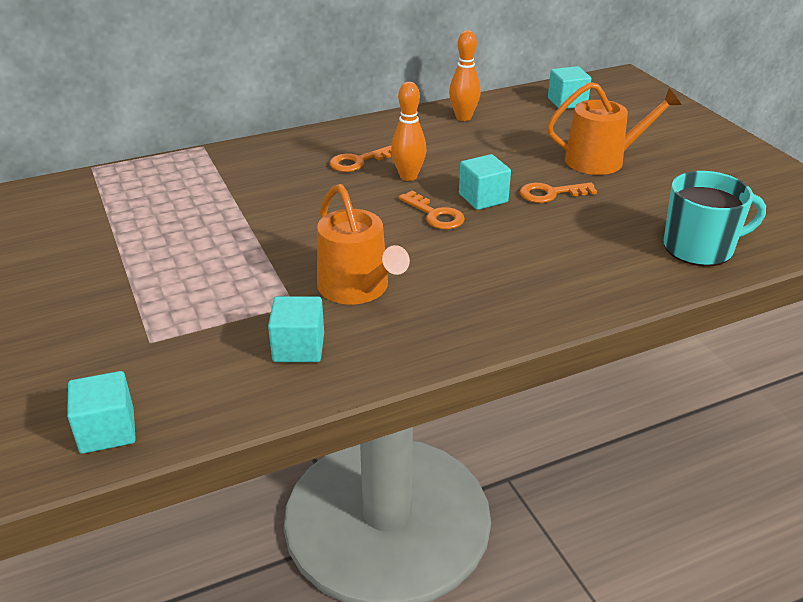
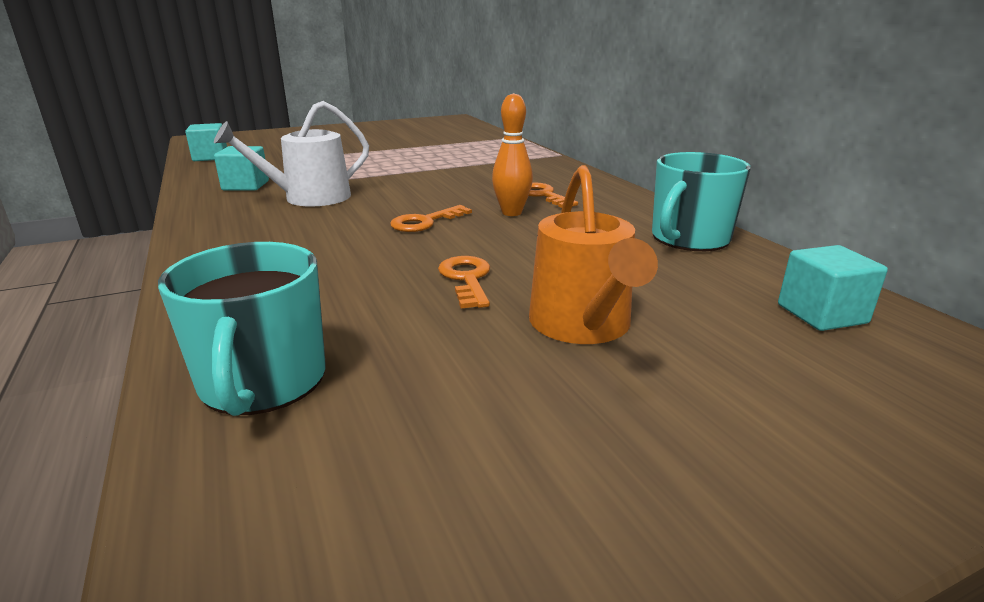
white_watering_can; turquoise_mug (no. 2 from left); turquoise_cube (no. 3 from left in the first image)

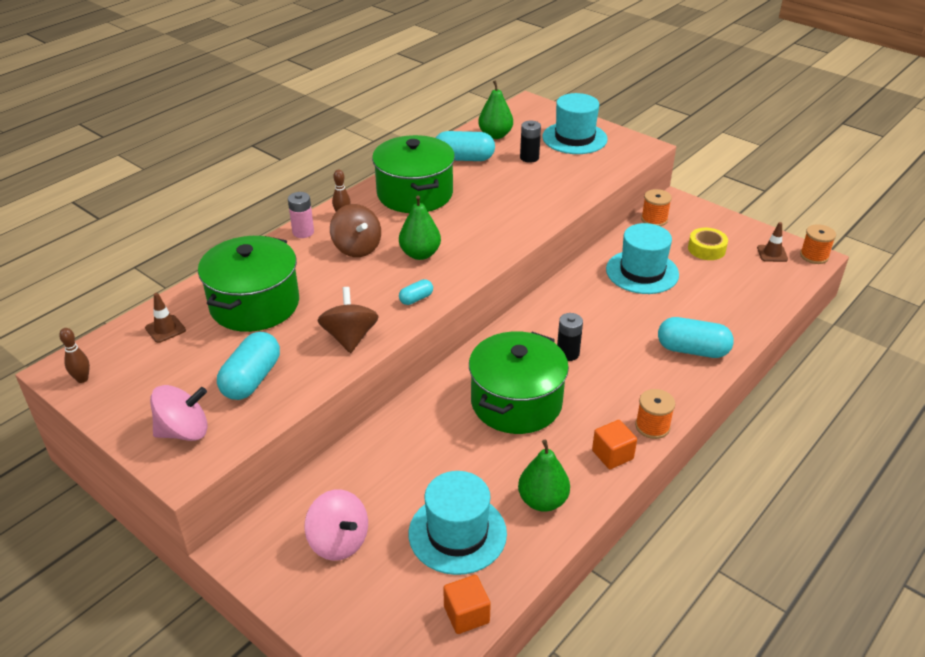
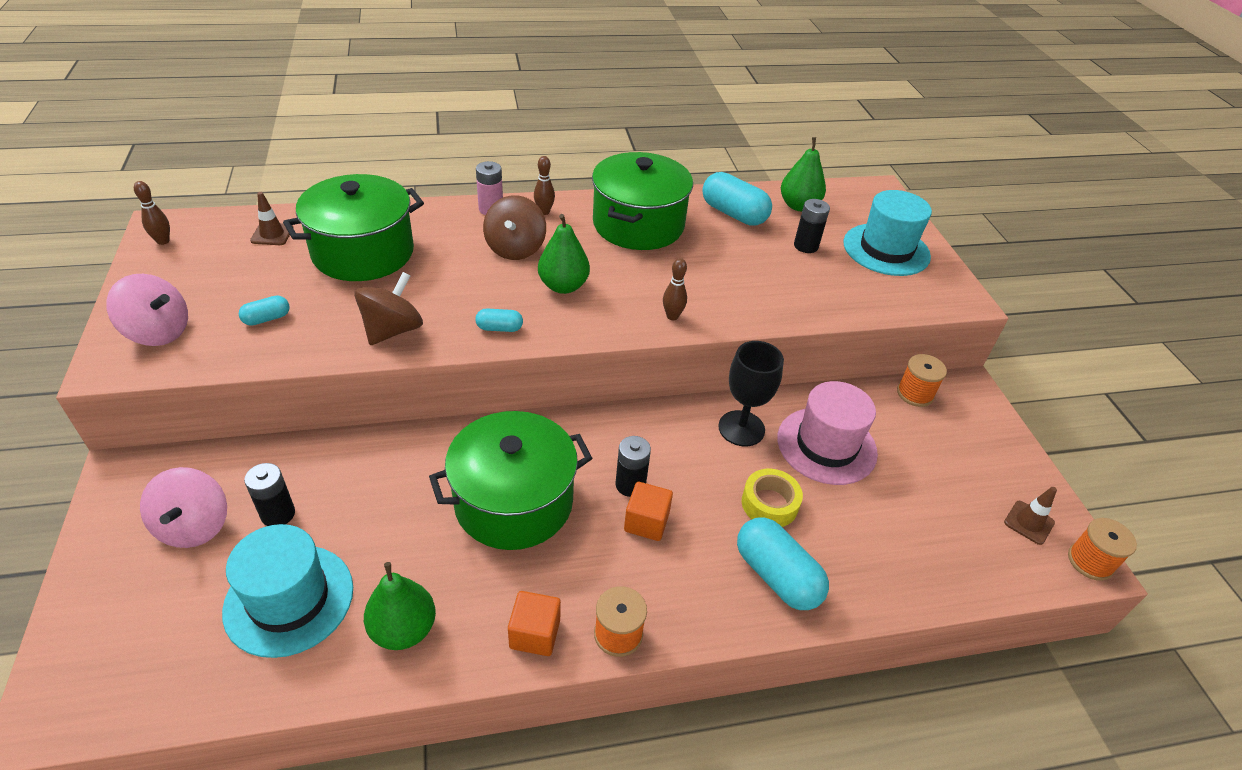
turquoise_capsule (no. 1 from left); orange_cube (no. 2 from left); pink_hat; yellow_tape; black_battery (no. 1 from left); brown_bowling_pin (no. 3 from left); black_goblet

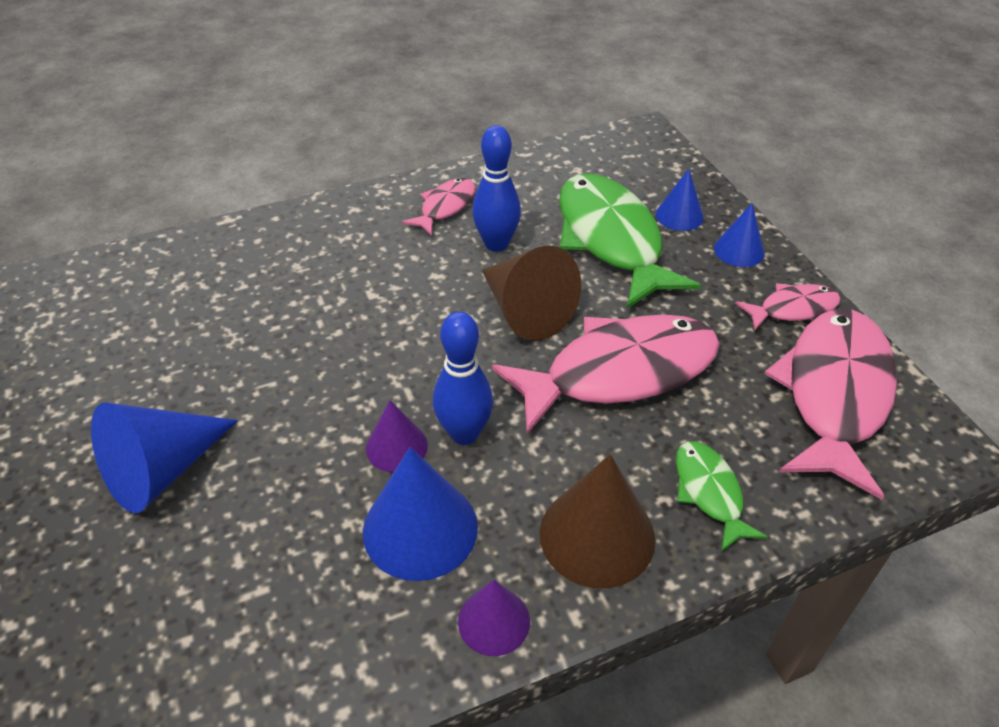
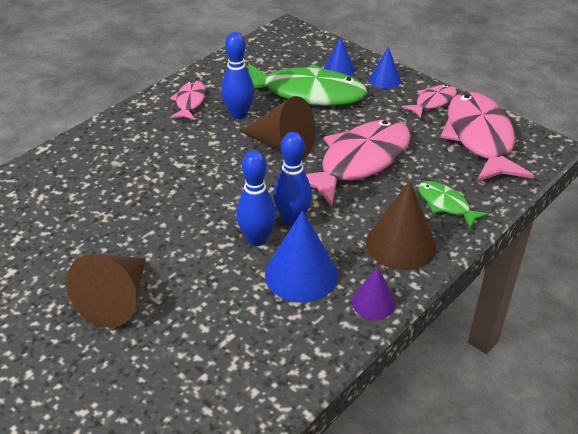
brown_cone (no. 1 from left); blue_bowling_pin (no. 2 from left); green_fish (no. 1 from left)

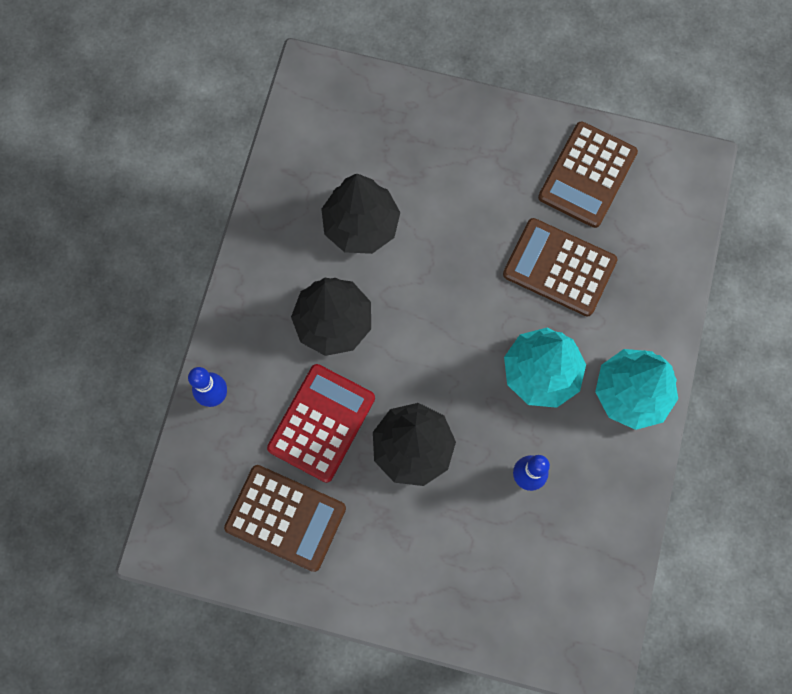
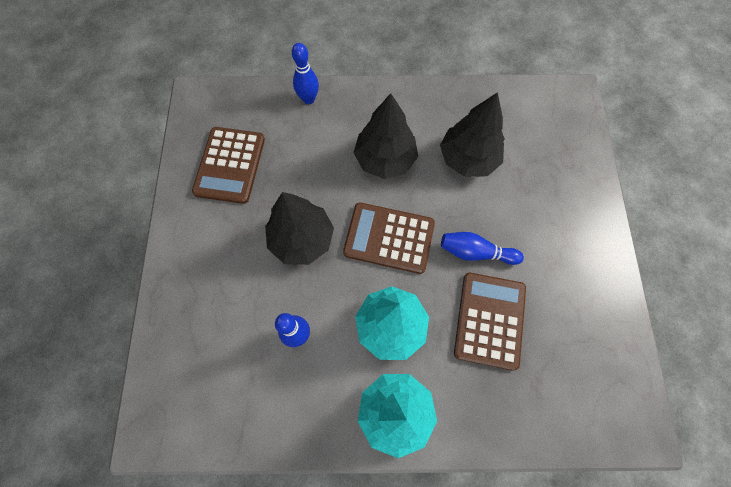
red_calculator; brown_calculator (no. 2 from left); blue_bowling_pin (no. 3 from left)

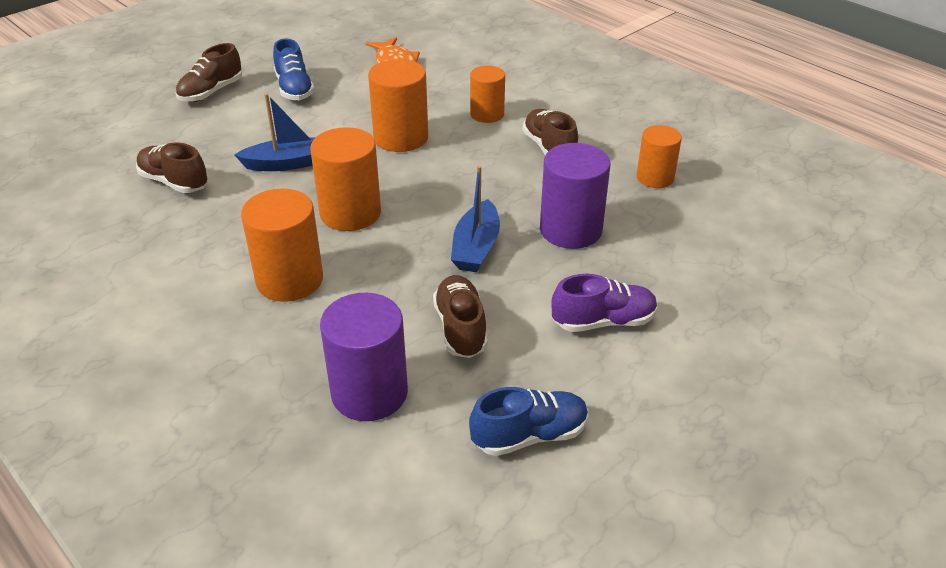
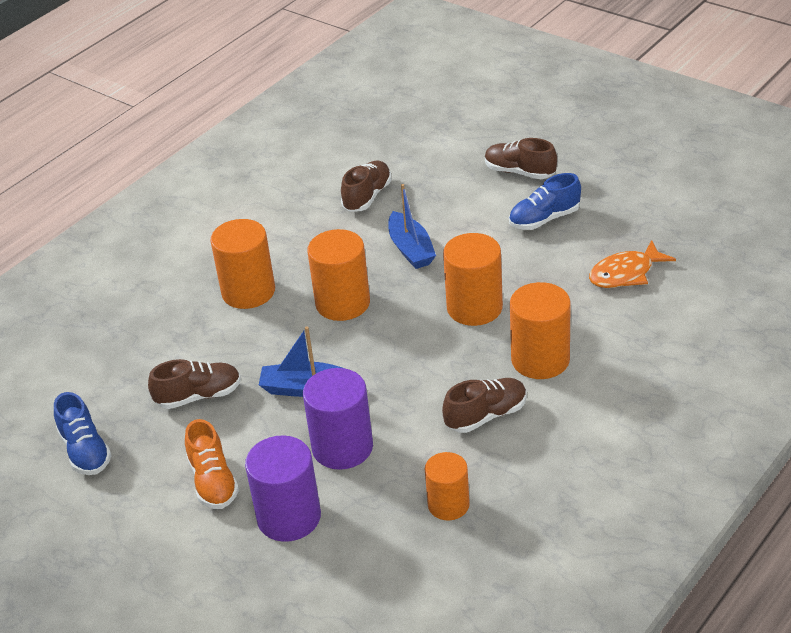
purple_cylinder (no. 1 from left); orange_cylinder (no. 5 from left); orange_shoe

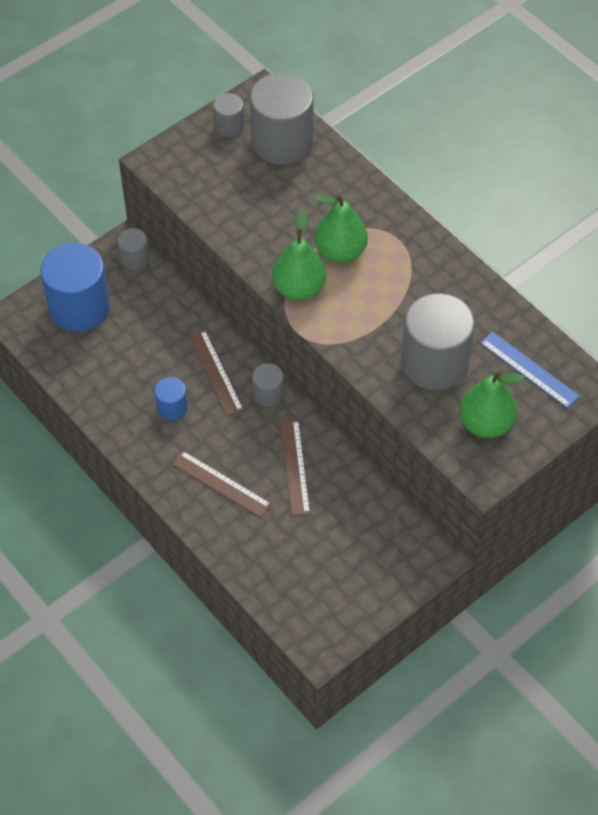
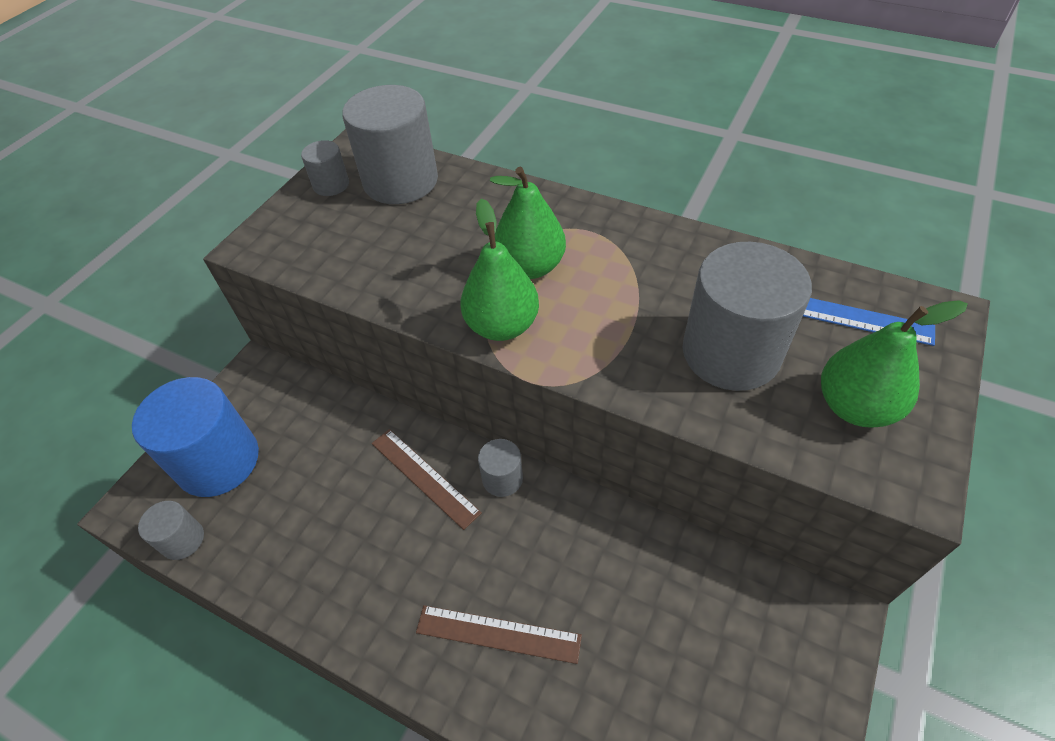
grey_cylinder (no. 1 from left); blue_cylinder (no. 2 from left in the first image); brown_ruler (no. 3 from left in the first image)

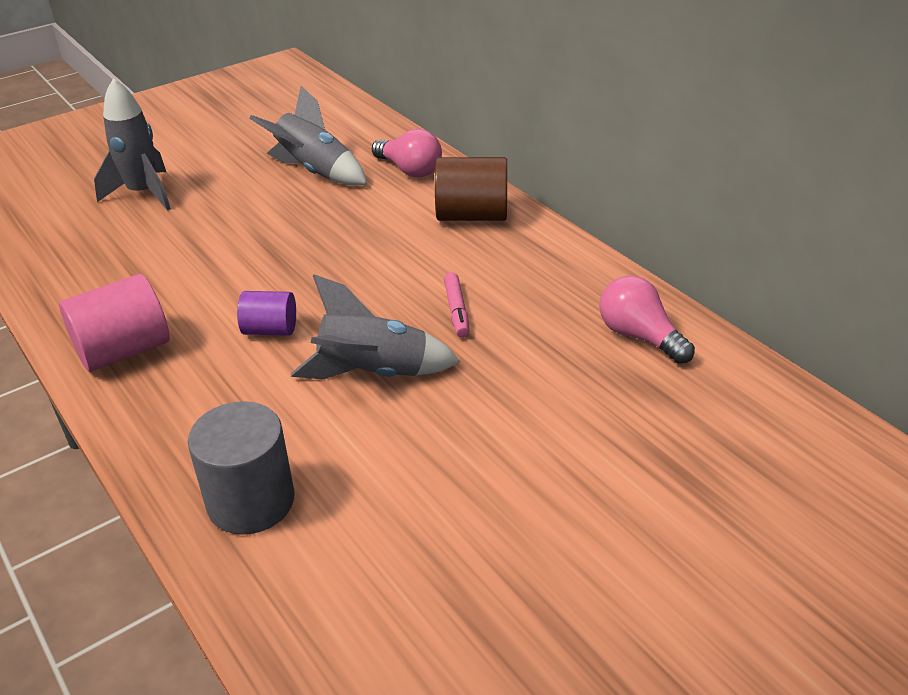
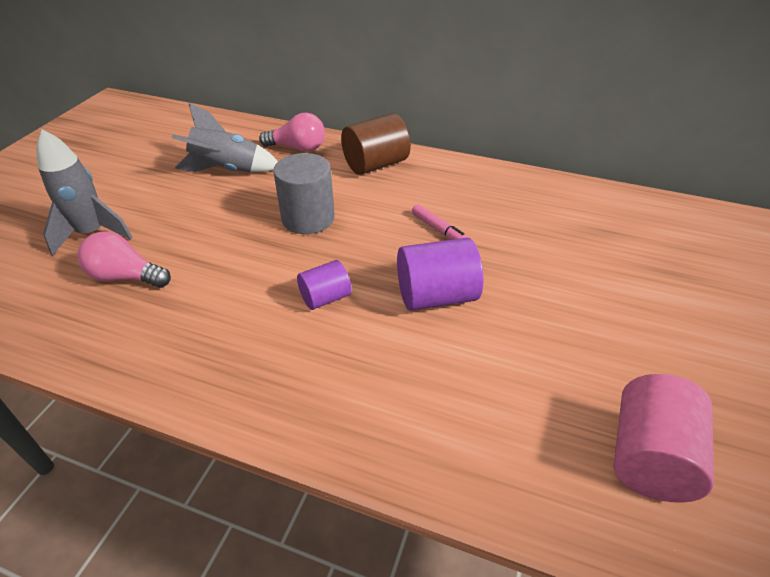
pink_cylinder; grey_cylinder; purple_cylinder (no. 2 from left); pink_light_bulb (no. 1 from left)

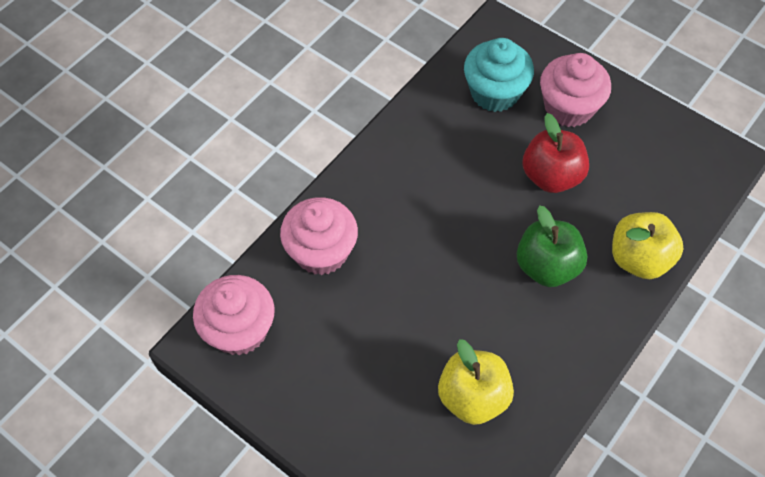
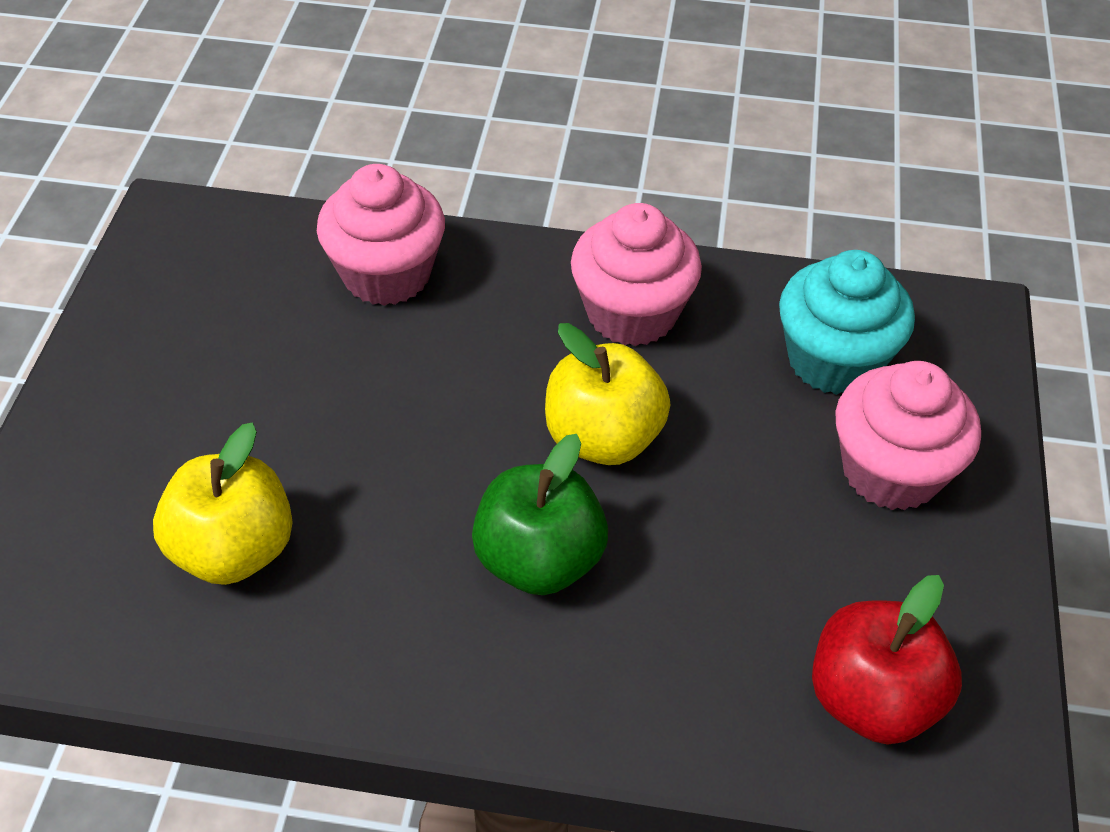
pink_cupcake (no. 2 from left); red_apple; yellow_apple (no. 2 from left)

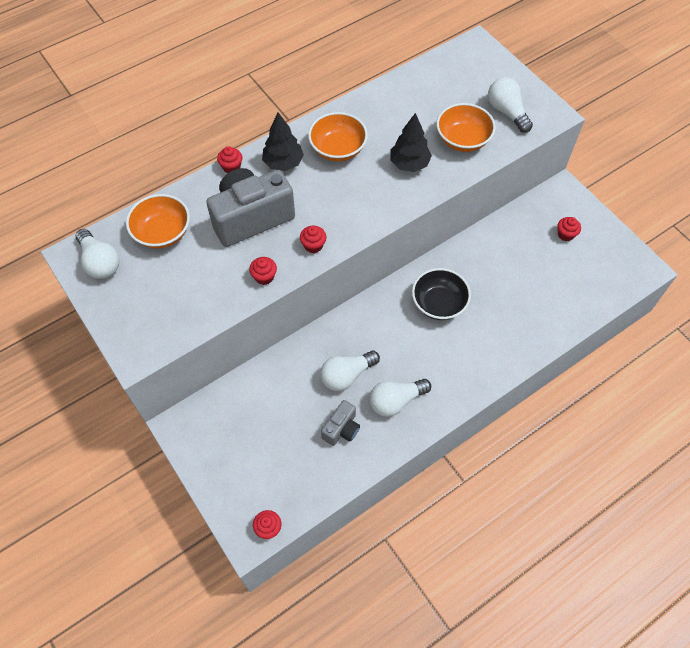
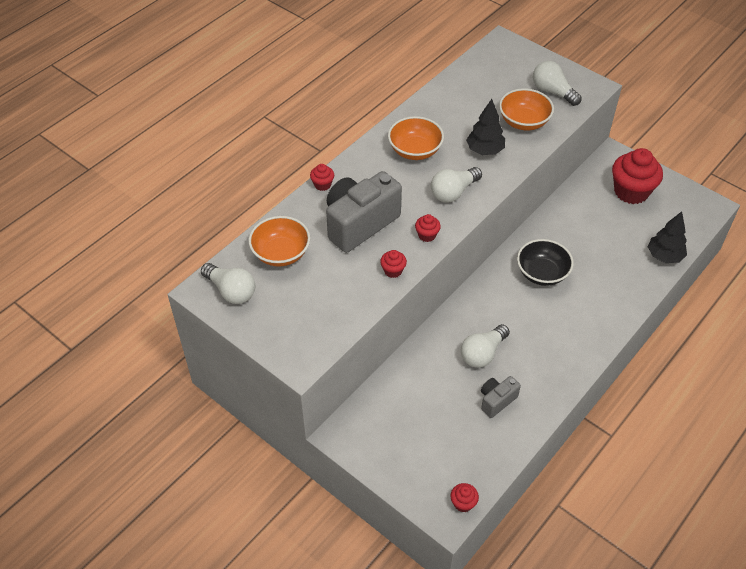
black_tree (no. 2 from left); grey_camera (no. 2 from left); white_light_bulb (no. 2 from left); red_cupcake (no. 5 from left)

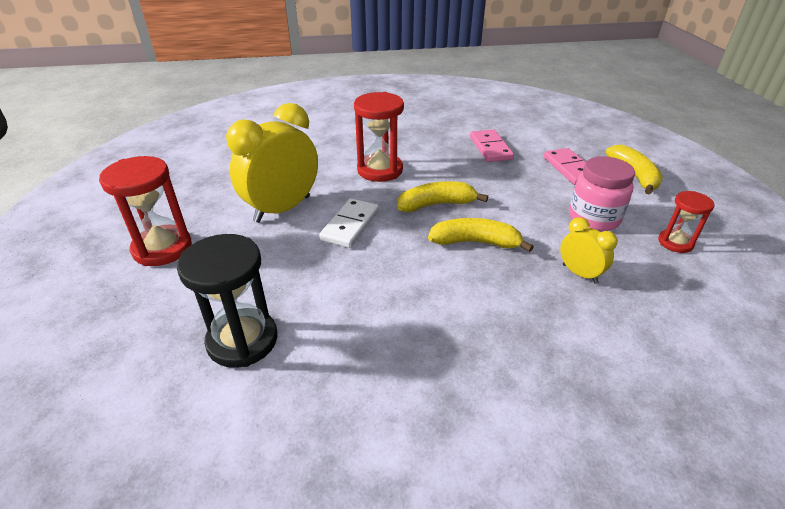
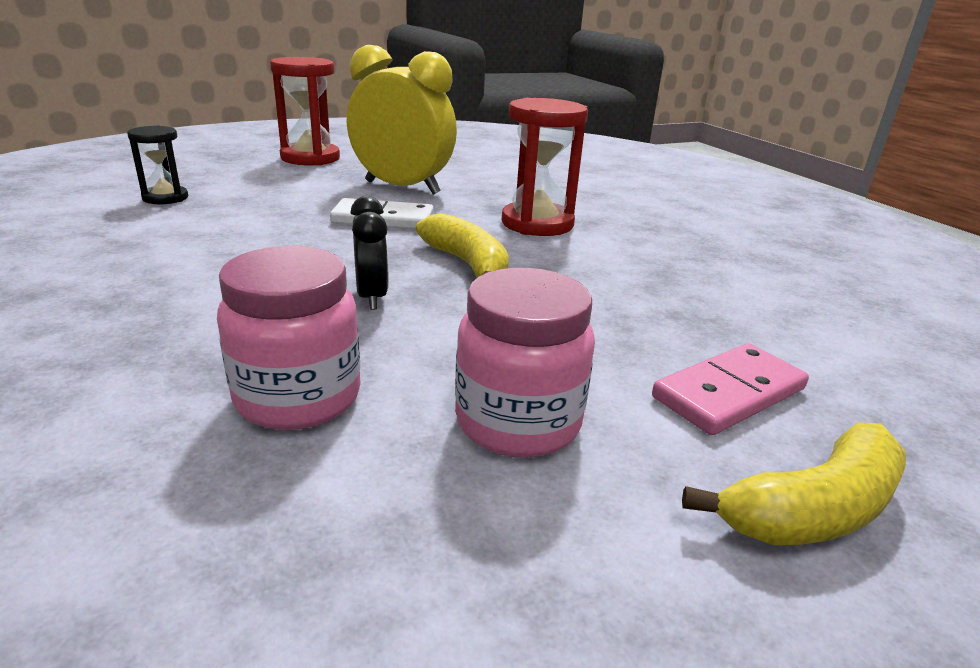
black_hourglass; black_clock; pink_domino (no. 1 from left in the first image); pink_jar (no. 1 from left); red_hourglass (no. 3 from left in the first image)

